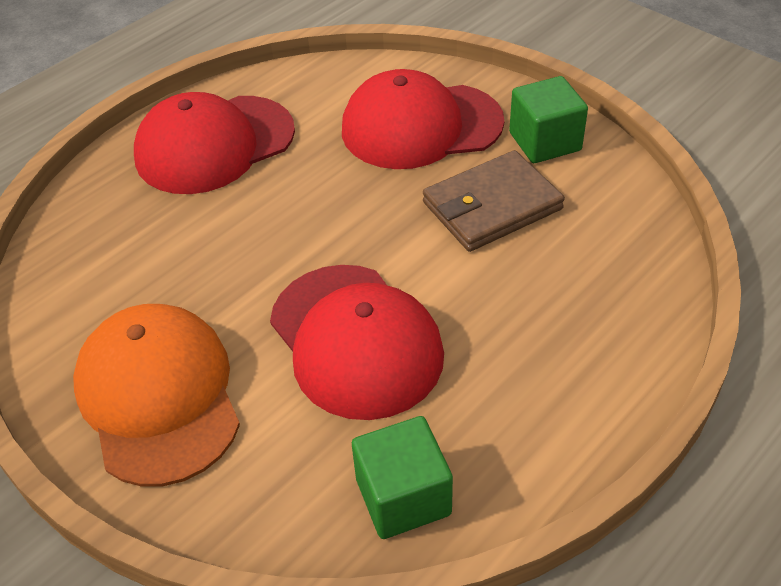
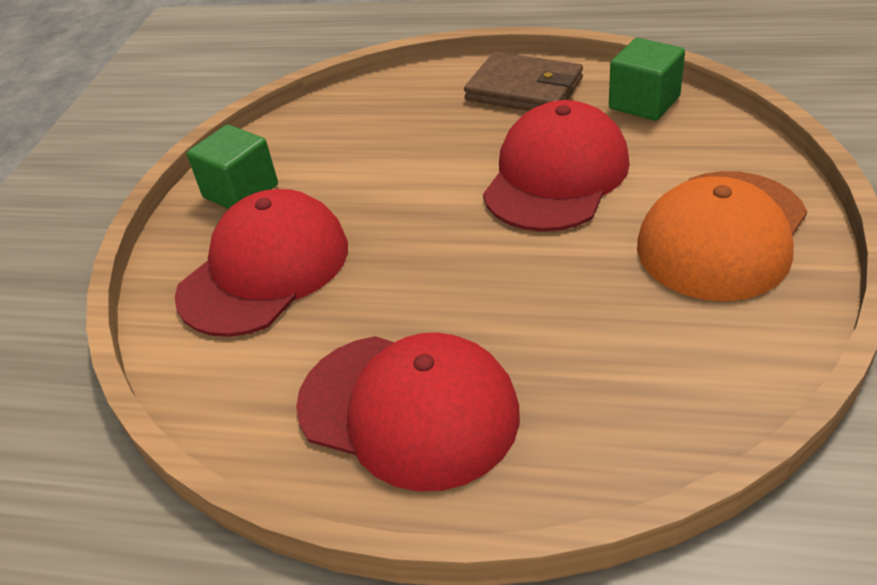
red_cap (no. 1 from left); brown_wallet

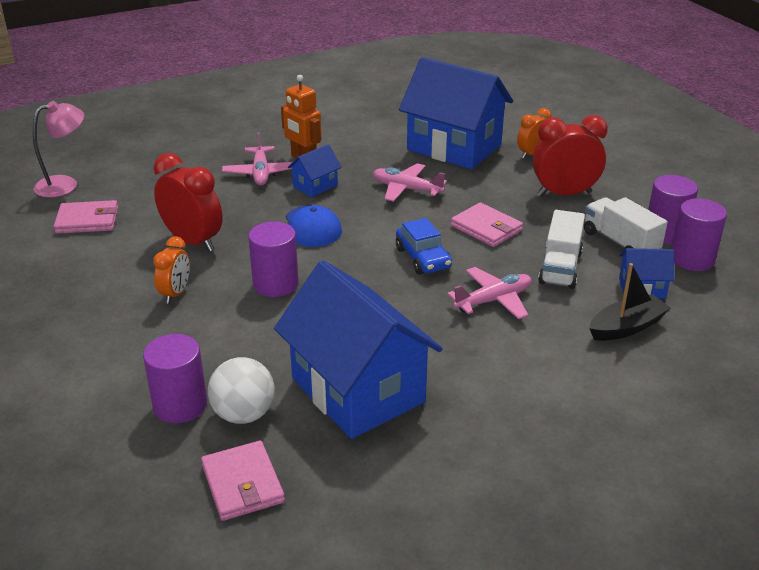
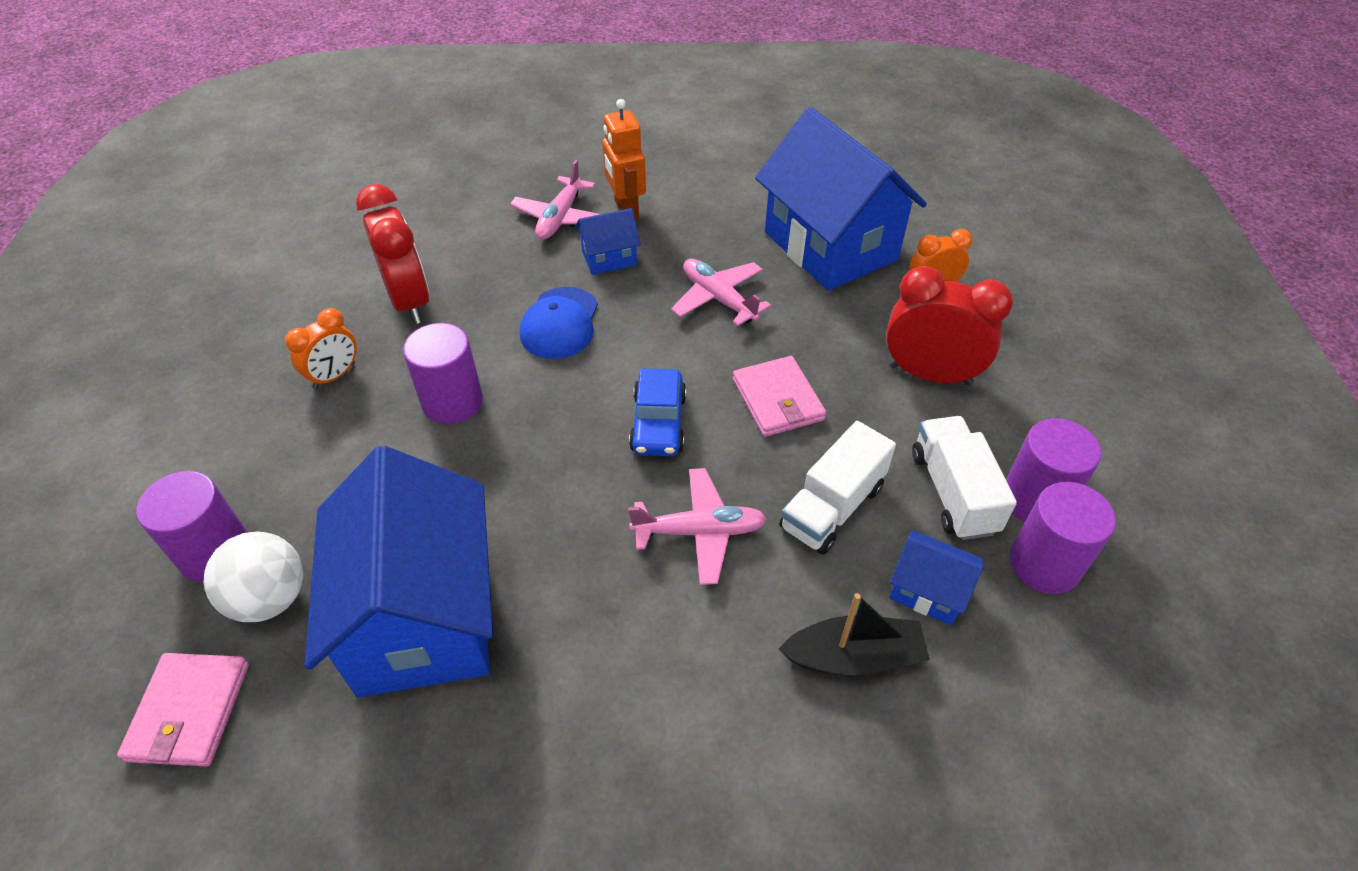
pink_lamp; pink_wallet (no. 1 from left in the first image)

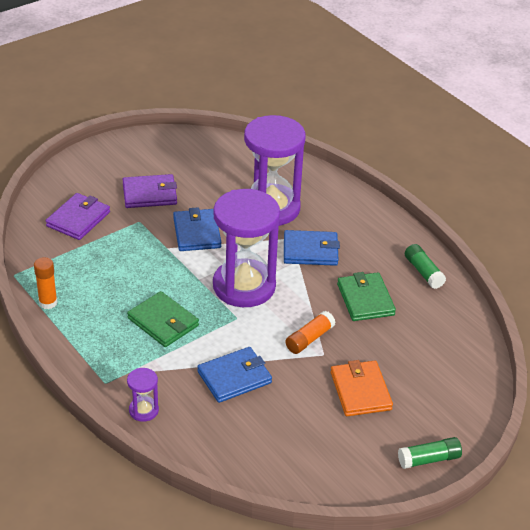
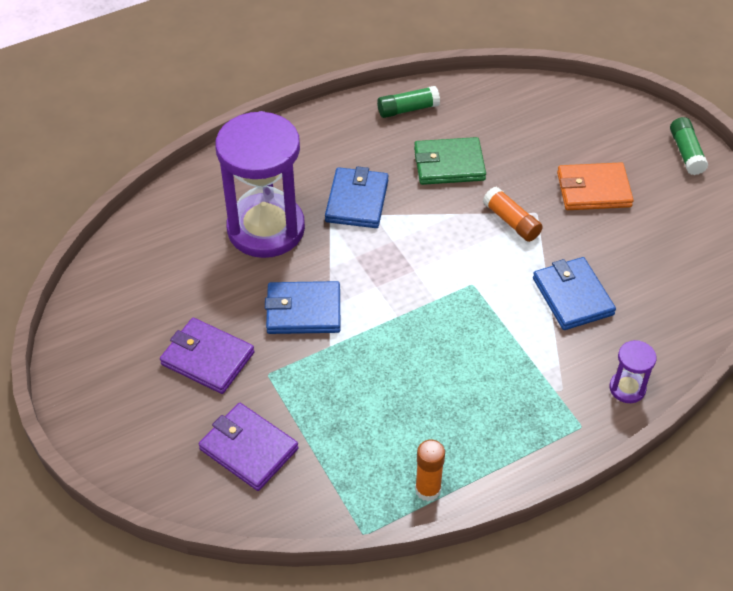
purple_wallet (no. 1 from left); green_wallet (no. 1 from left in the first image); purple_hourglass (no. 2 from left in the first image)

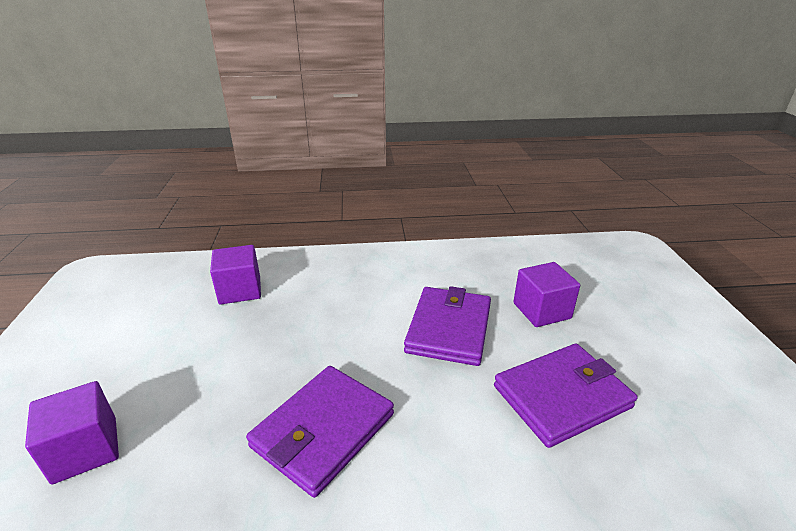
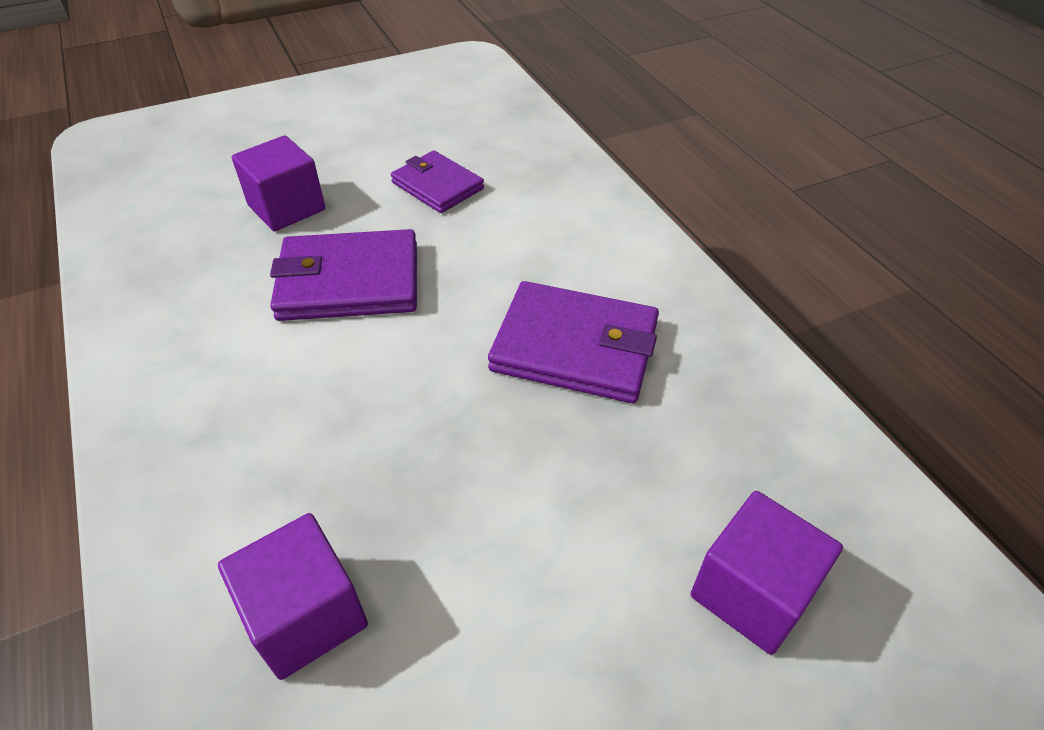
purple_wallet (no. 2 from left)

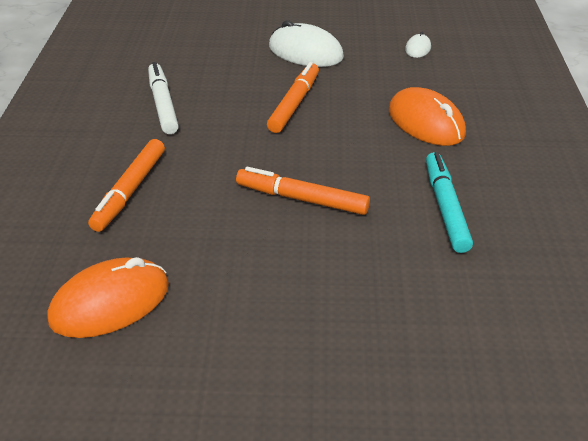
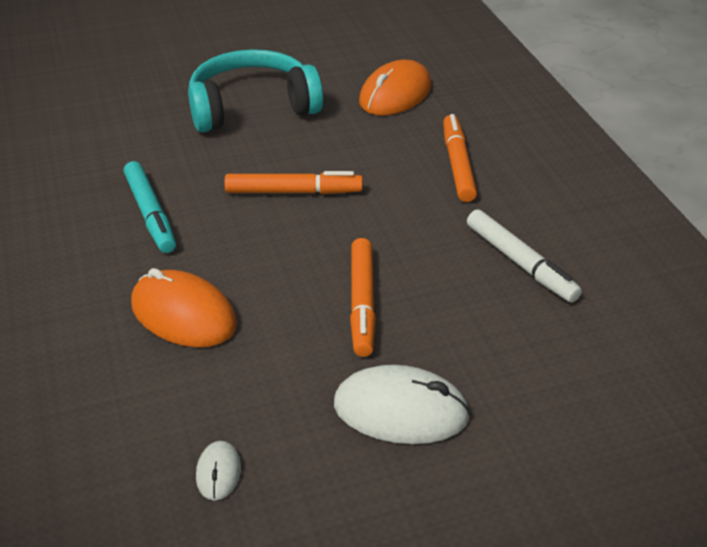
turquoise_headphones

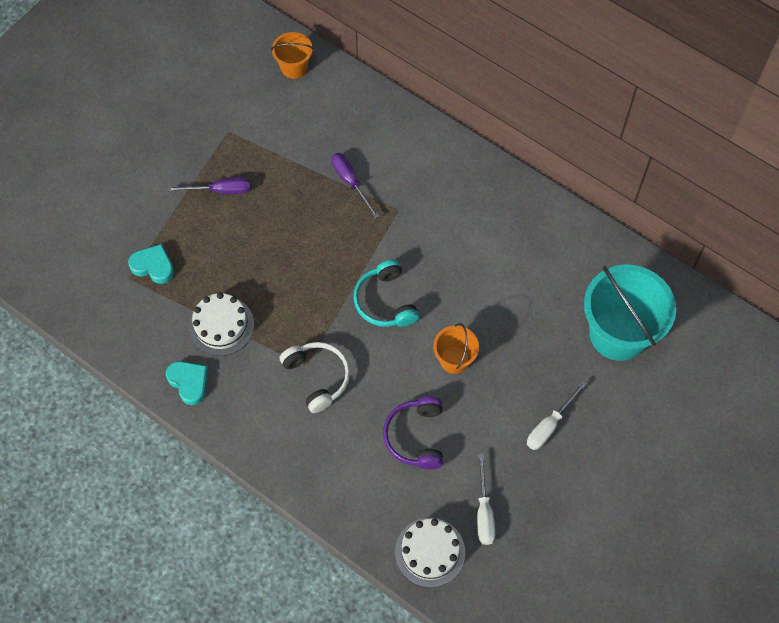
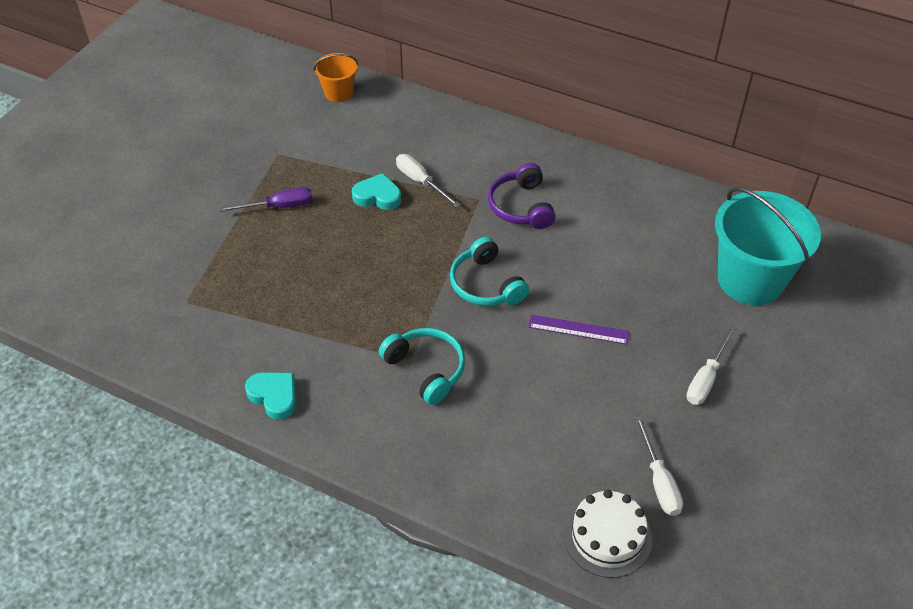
turquoise_heart (no. 2 from left); white_cake (no. 1 from left in the first image); turquoise_headphones (no. 1 from left); white_screwdriver (no. 1 from left); purple_headphones; purple_ruler

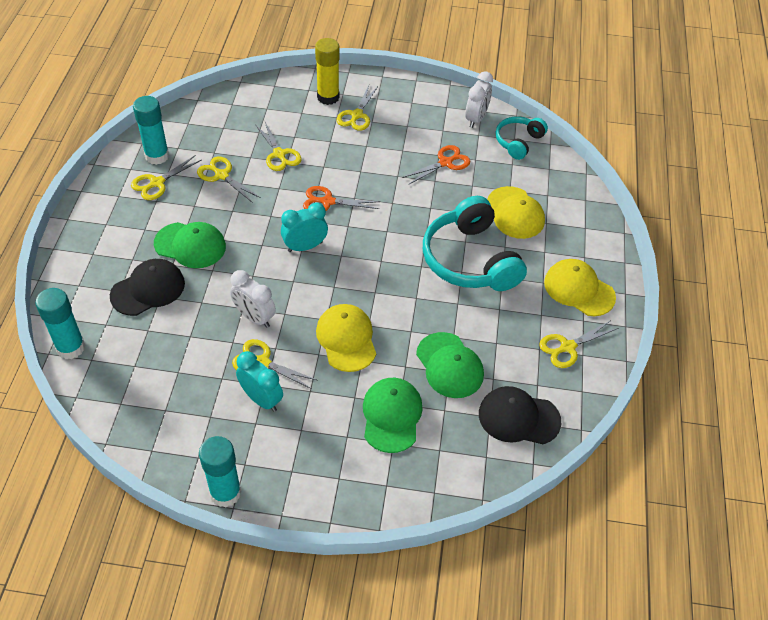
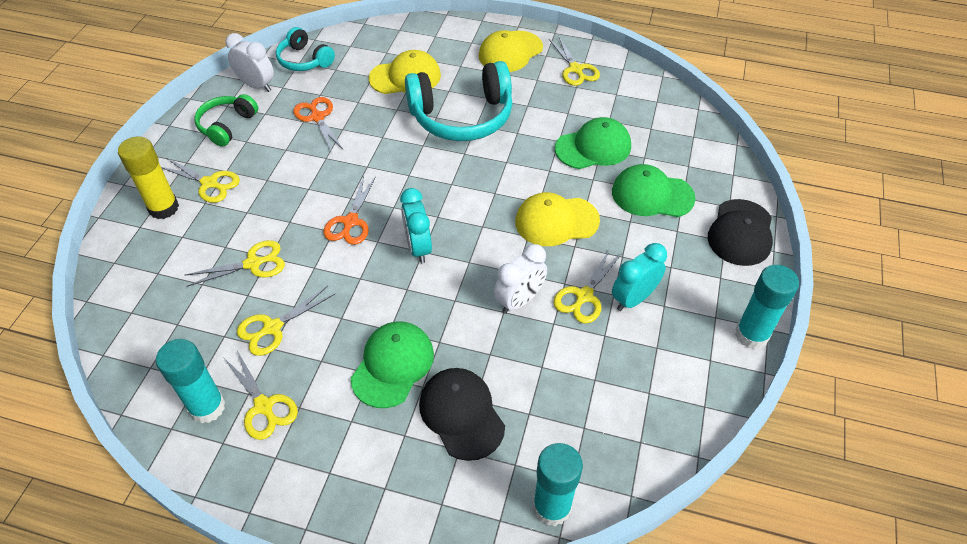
black_cap (no. 2 from left); green_headphones

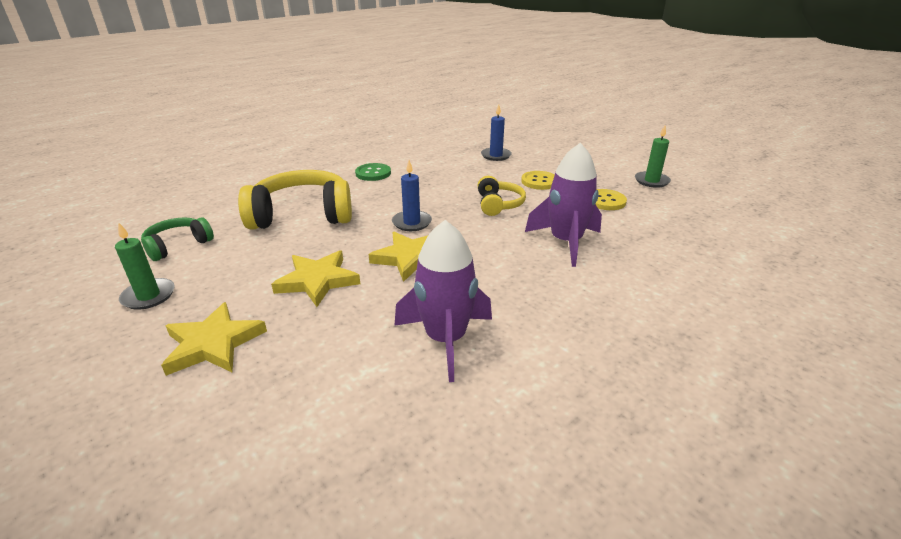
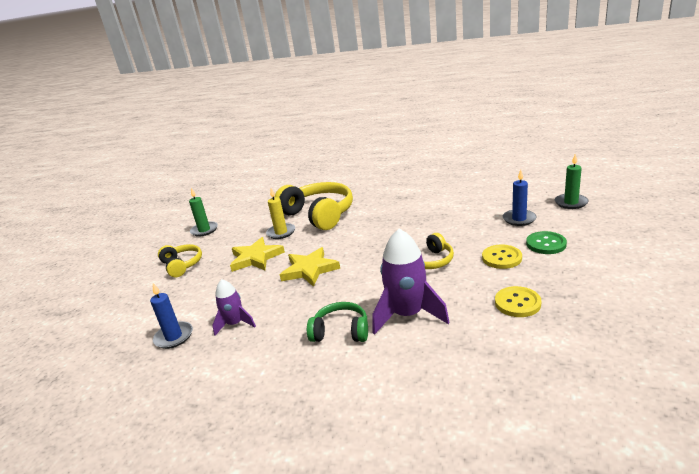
green_headphones; yellow_headphones (no. 1 from left); green_button; blue_candle (no. 1 from left); purple_rocket (no. 1 from left); green_candle (no. 2 from left); yellow_candle

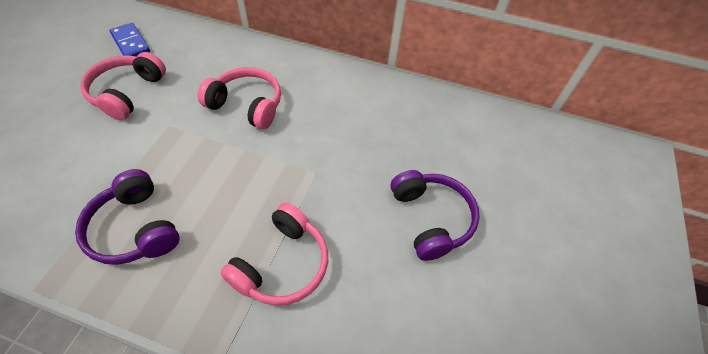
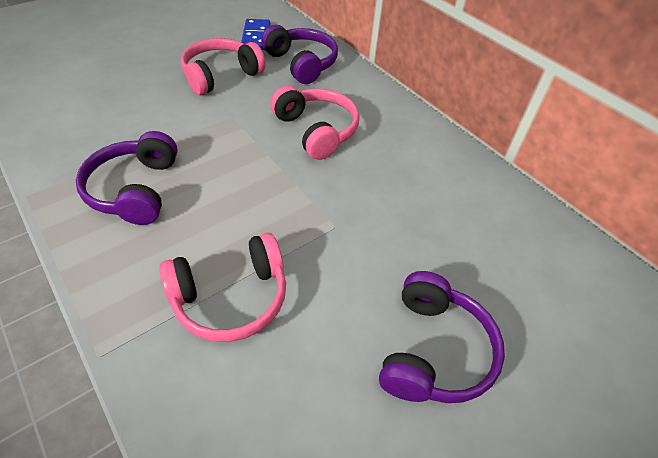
purple_headphones (no. 2 from left)

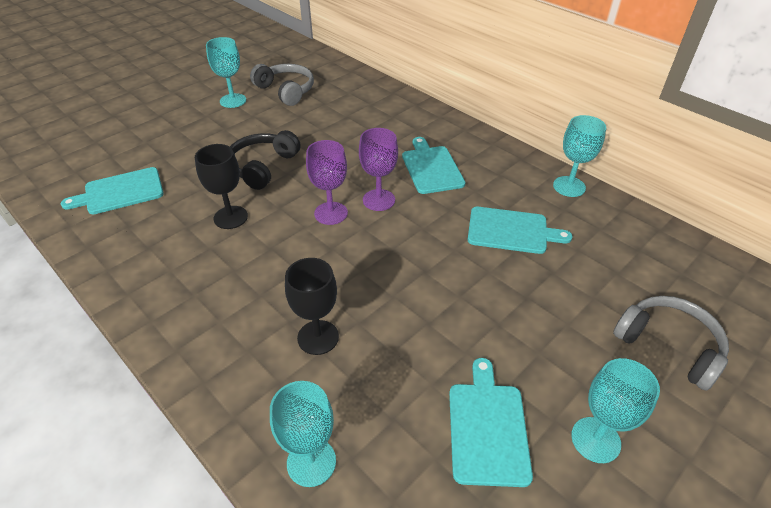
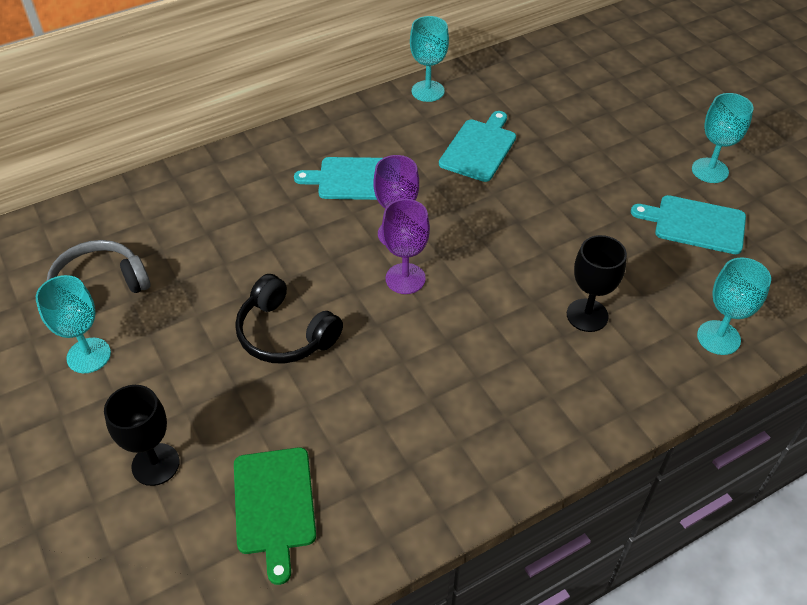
green_cutting_board; black_goblet (no. 1 from left); grey_headphones (no. 2 from left in the first image)

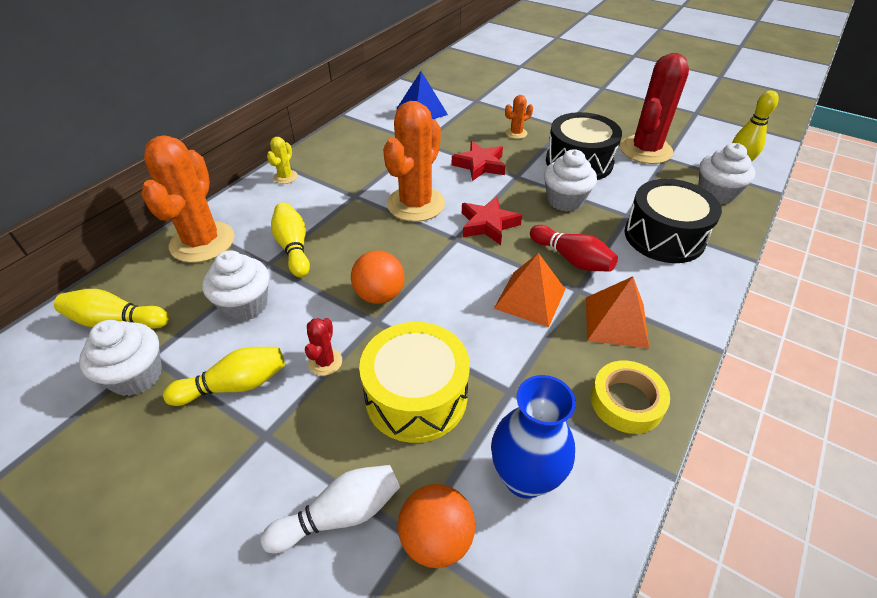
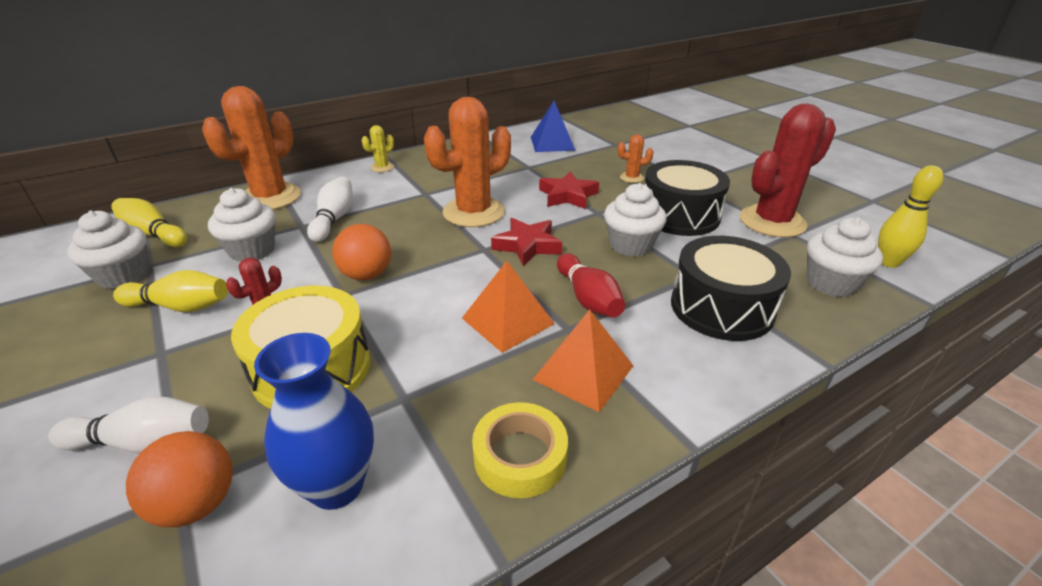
white_bowling_pin (no. 2 from left)

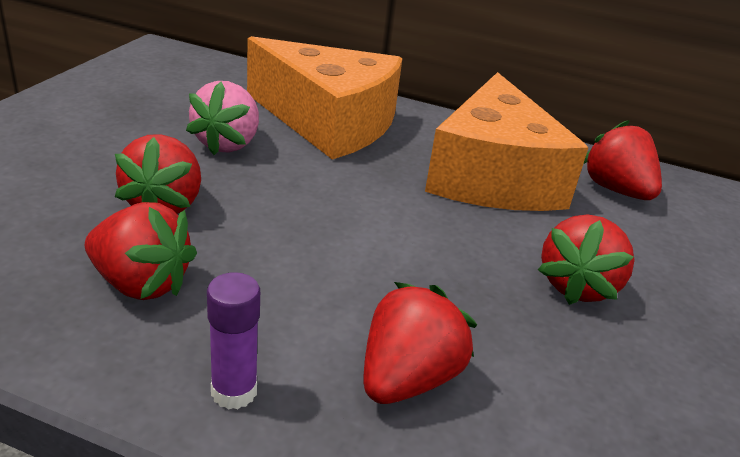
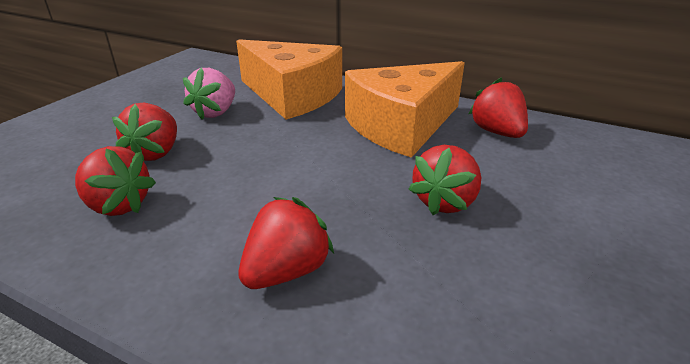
purple_glue_stick; orange_cheese (no. 2 from left)

